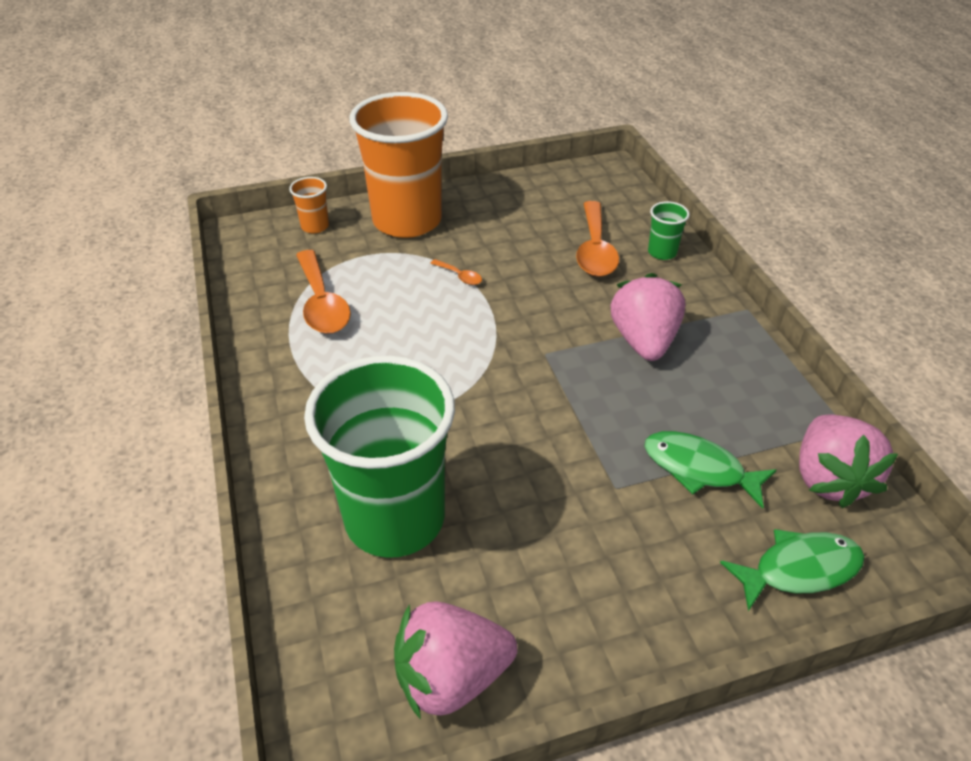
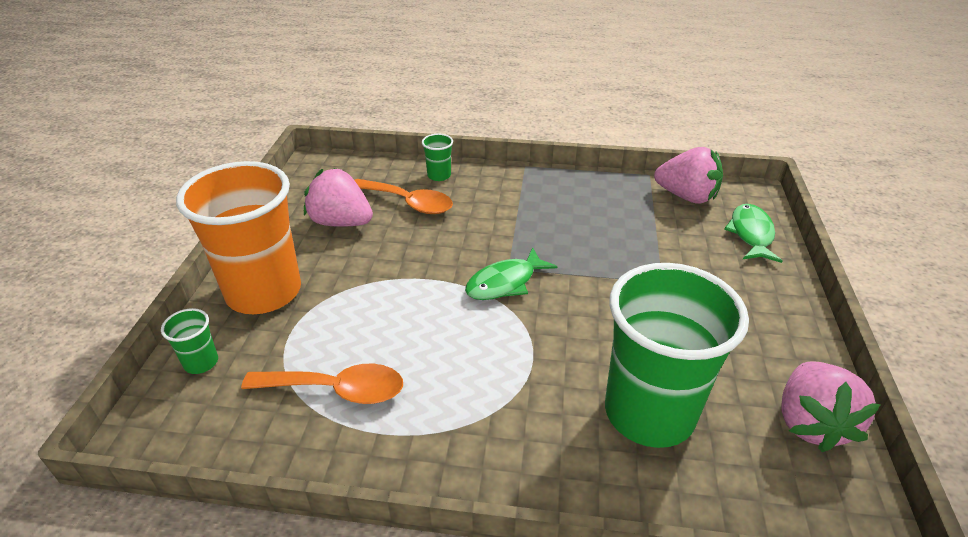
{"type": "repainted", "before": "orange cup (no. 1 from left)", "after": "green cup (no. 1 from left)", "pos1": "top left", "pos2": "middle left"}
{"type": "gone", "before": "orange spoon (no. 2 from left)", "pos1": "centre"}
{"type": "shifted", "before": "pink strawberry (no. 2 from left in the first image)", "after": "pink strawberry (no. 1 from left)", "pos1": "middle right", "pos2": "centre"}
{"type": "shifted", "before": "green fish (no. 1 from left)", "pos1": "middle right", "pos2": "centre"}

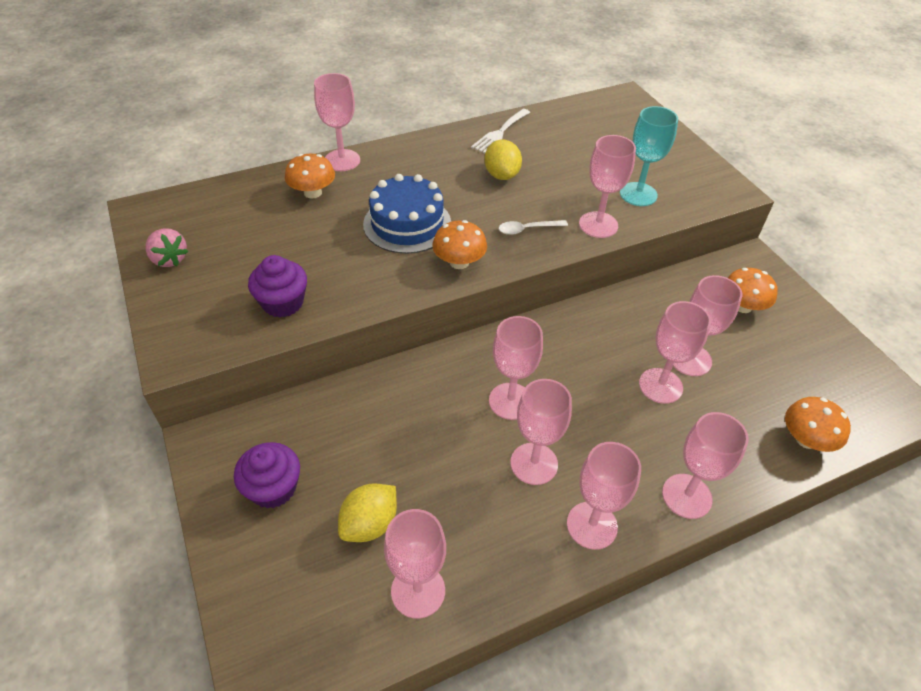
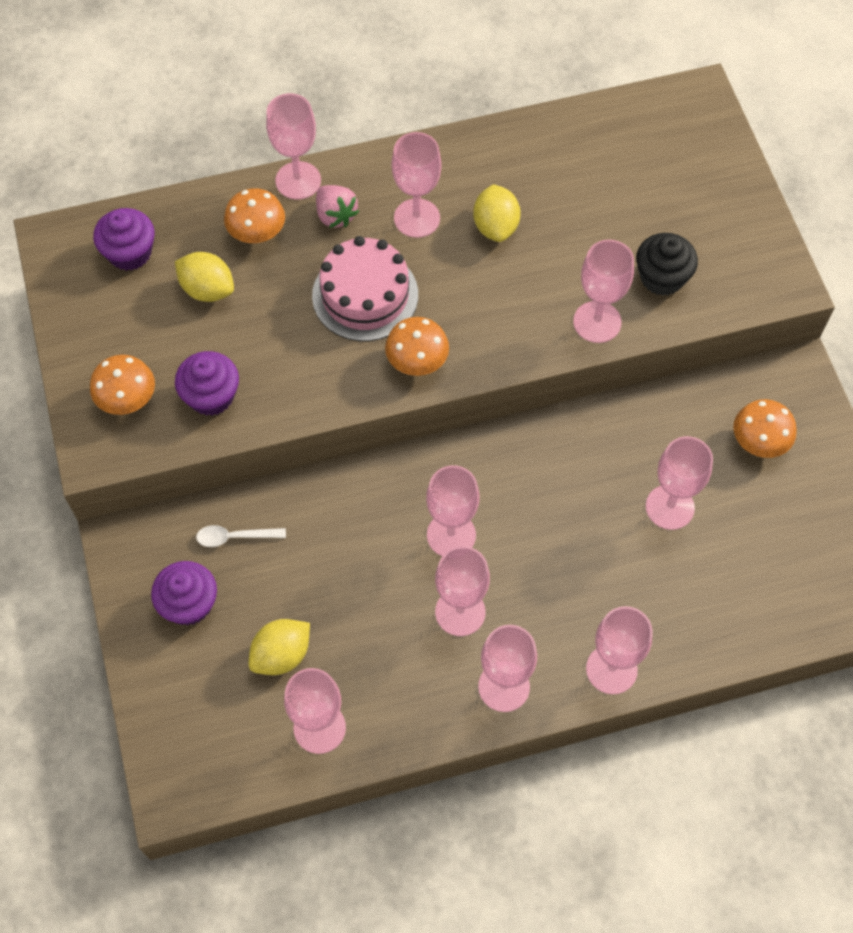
{"type": "shifted", "before": "pink strawberry", "pos1": "middle left", "pos2": "top centre"}
{"type": "repainted", "before": "blue cake", "after": "pink cake", "pos1": "top centre", "pos2": "top centre"}
{"type": "gone", "before": "white fork", "pos1": "top centre"}
{"type": "shifted", "before": "white spoon", "pos1": "top centre", "pos2": "middle left"}
{"type": "swapped", "before": "turquoise goblet", "after": "black cupcake", "pos1": "top right", "pos2": "top right"}
{"type": "shifted", "before": "pink goblet (no. 7 from left in the first image)", "after": "pink goblet (no. 3 from left)", "pos1": "middle right", "pos2": "top centre"}
{"type": "shifted", "before": "orange mushroom (no. 4 from left in the first image)", "after": "orange mushroom (no. 1 from left)", "pos1": "middle right", "pos2": "middle left"}
{"type": "new", "after": "purple cupcake (no. 1 from left)", "pos2": "top left"}
{"type": "new", "after": "yellow lemon (no. 1 from left)", "pos2": "top left"}

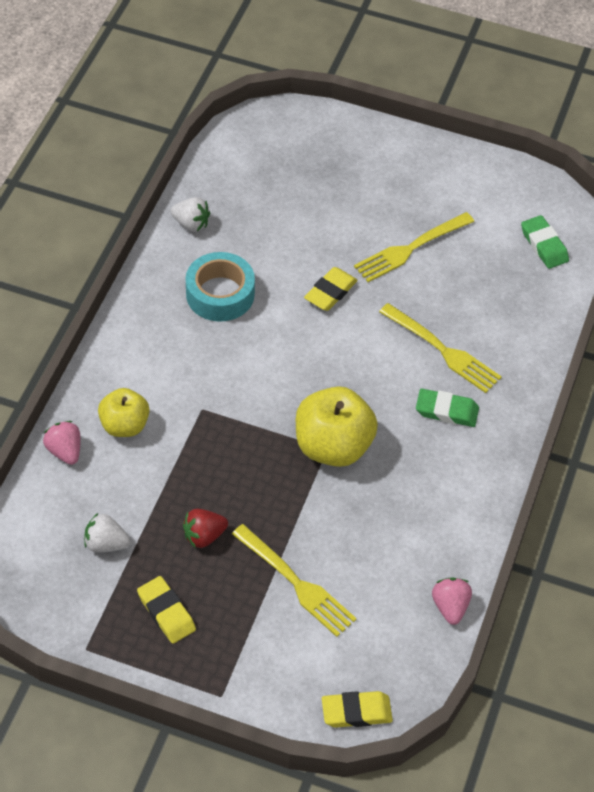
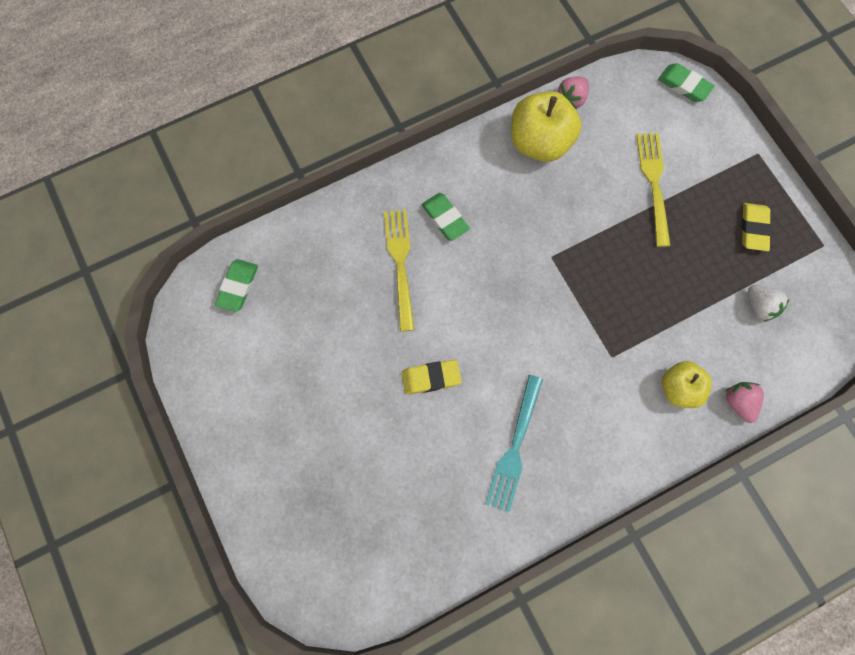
{"type": "rotated", "before": "pink strawberry (no. 1 from left in the first image)", "pos1": "middle left", "pos2": "middle right", "turn": 150}
{"type": "gone", "before": "white strawberry (no. 2 from left)", "pos1": "top left"}
{"type": "gone", "before": "red strawberry", "pos1": "bottom centre"}
{"type": "swapped", "before": "turquoise tape", "after": "turquoise fork", "pos1": "centre", "pos2": "bottom centre"}
{"type": "shifted", "before": "yellow apple (no. 2 from left in the first image)", "after": "yellow apple (no. 1 from left)", "pos1": "centre", "pos2": "top centre"}
{"type": "repainted", "before": "yellow eraser (no. 3 from left)", "after": "green eraser (no. 3 from left)", "pos1": "bottom centre", "pos2": "top right"}
{"type": "gone", "before": "yellow fork (no. 2 from left)", "pos1": "top right"}

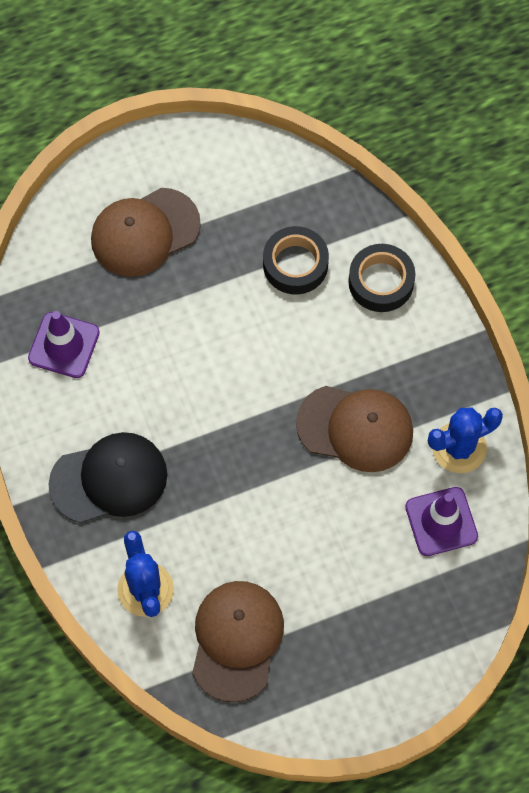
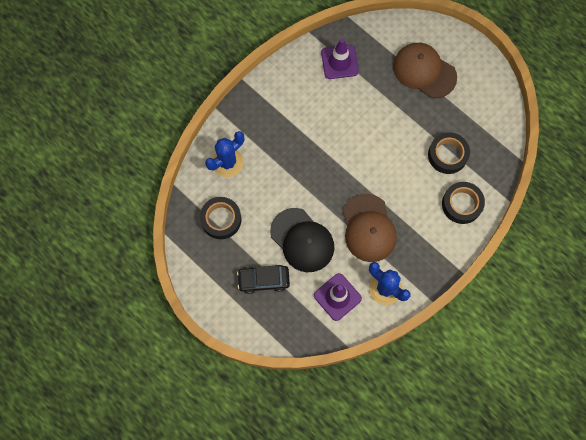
{"type": "shifted", "before": "black cap", "pos1": "middle left", "pos2": "centre"}
{"type": "swapped", "before": "brown cap (no. 2 from left)", "after": "black tape (no. 1 from left)", "pos1": "bottom centre", "pos2": "centre"}
{"type": "new", "after": "black car", "pos2": "centre"}

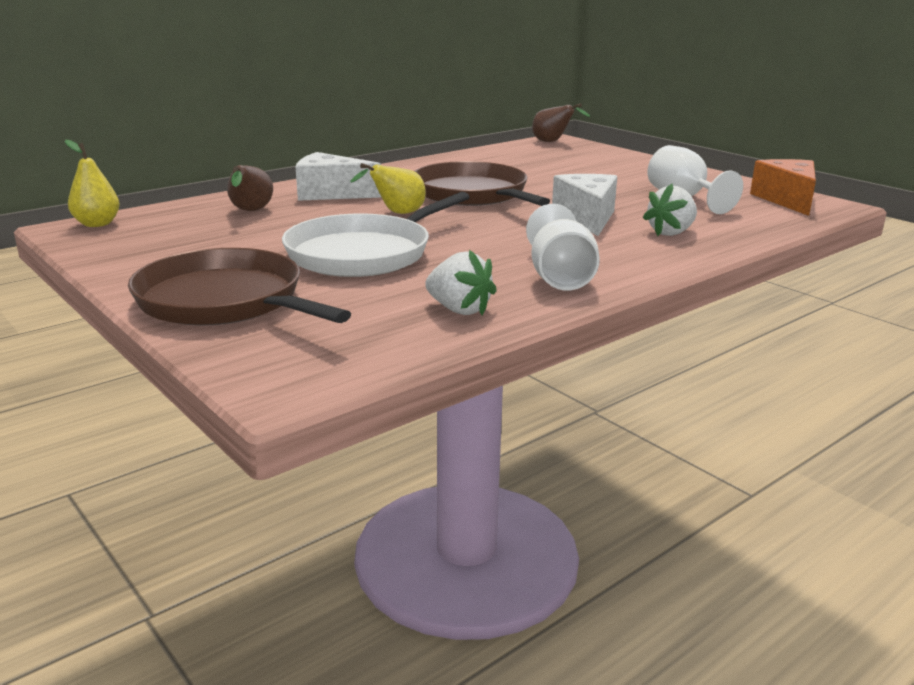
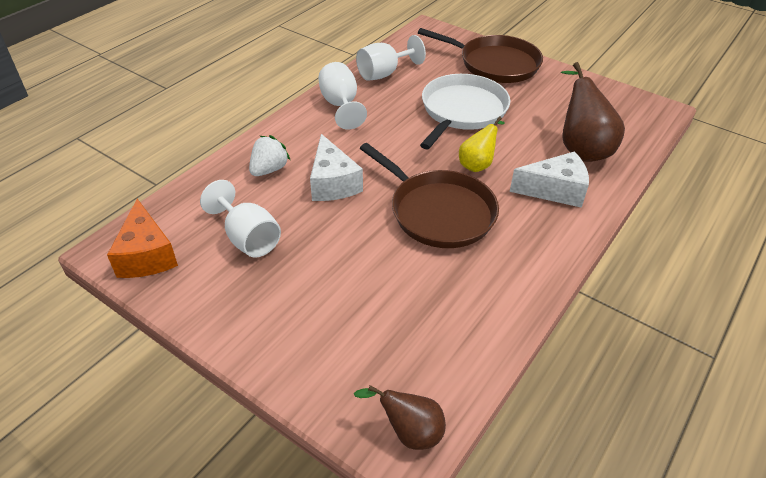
{"type": "gone", "before": "yellow pear (no. 1 from left)", "pos1": "top left"}
{"type": "scaled", "before": "brown pear (no. 1 from left in the first image)", "pos1": "top left", "pos2": "top right", "scale": 1.69}
{"type": "swapped", "before": "white strawberry (no. 1 from left)", "after": "white goblet (no. 3 from left)", "pos1": "centre", "pos2": "top centre"}

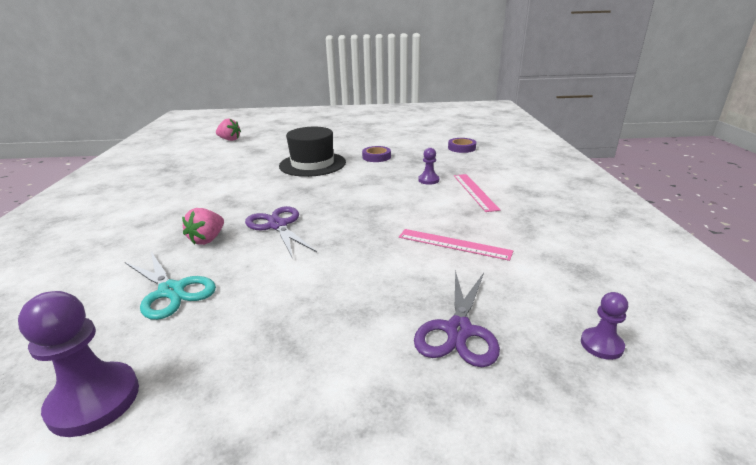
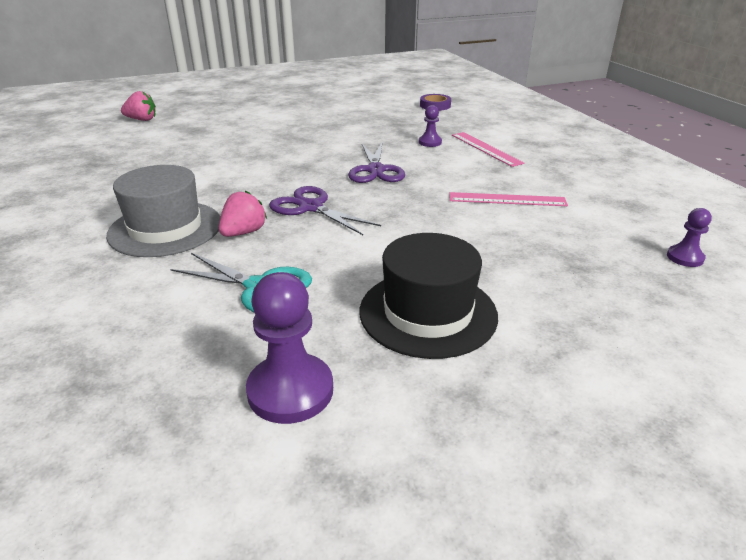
{"type": "rotated", "before": "pink strawberry (no. 1 from left in the first image)", "pos1": "middle left", "pos2": "middle left", "turn": -150}
{"type": "shifted", "before": "black hat", "pos1": "top centre", "pos2": "centre"}
{"type": "gone", "before": "purple tape (no. 1 from left)", "pos1": "top centre"}
{"type": "shifted", "before": "purple scissors (no. 2 from left)", "pos1": "bottom centre", "pos2": "top centre"}
{"type": "new", "after": "grey hat", "pos2": "middle left"}

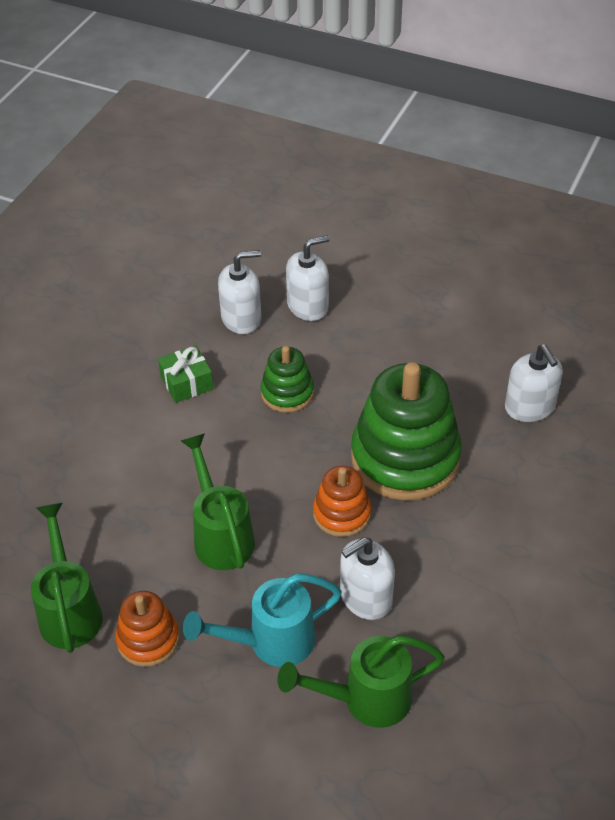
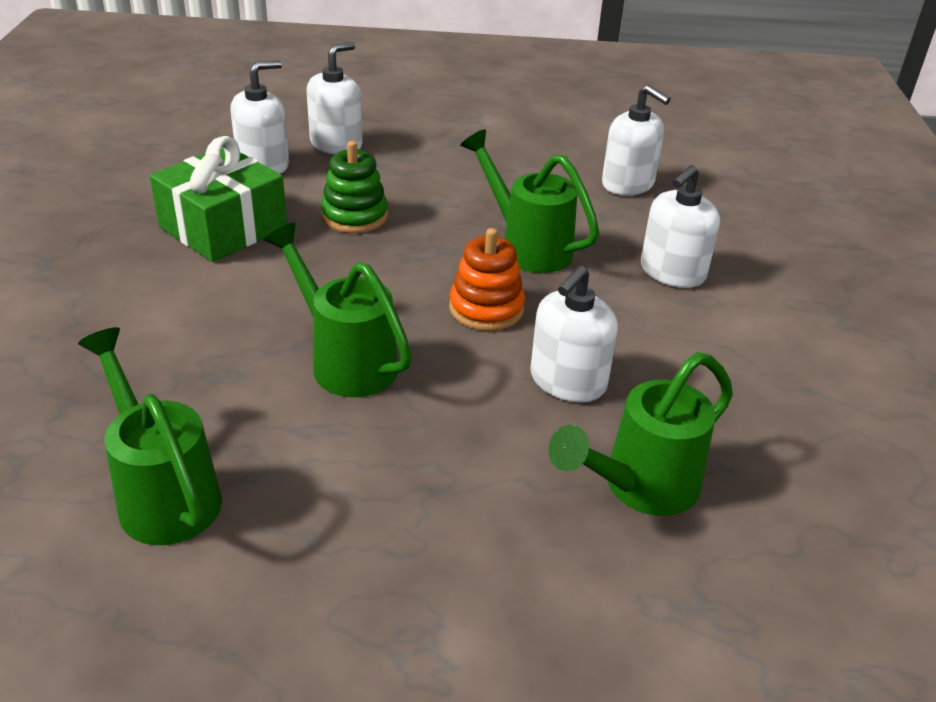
{"type": "gone", "before": "orange stacking toy (no. 1 from left)", "pos1": "bottom left"}
{"type": "scaled", "before": "green gift", "pos1": "middle left", "pos2": "top left", "scale": 1.71}
{"type": "gone", "before": "turquoise watering can", "pos1": "bottom centre"}
{"type": "swapped", "before": "green stacking toy (no. 2 from left)", "after": "green watering can (no. 3 from left)", "pos1": "centre", "pos2": "top centre"}
{"type": "new", "after": "white soap dispenser (no. 5 from left)", "pos2": "top right"}

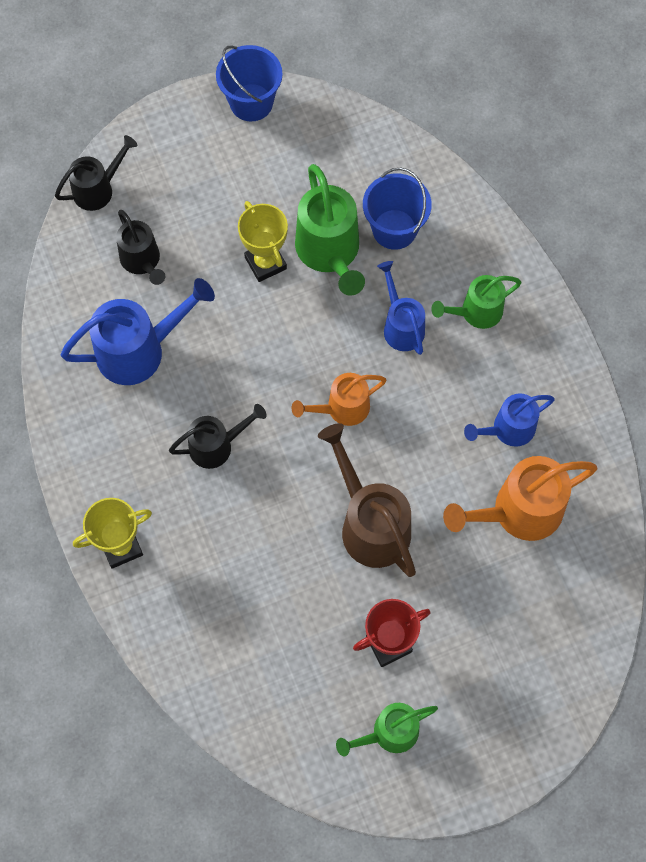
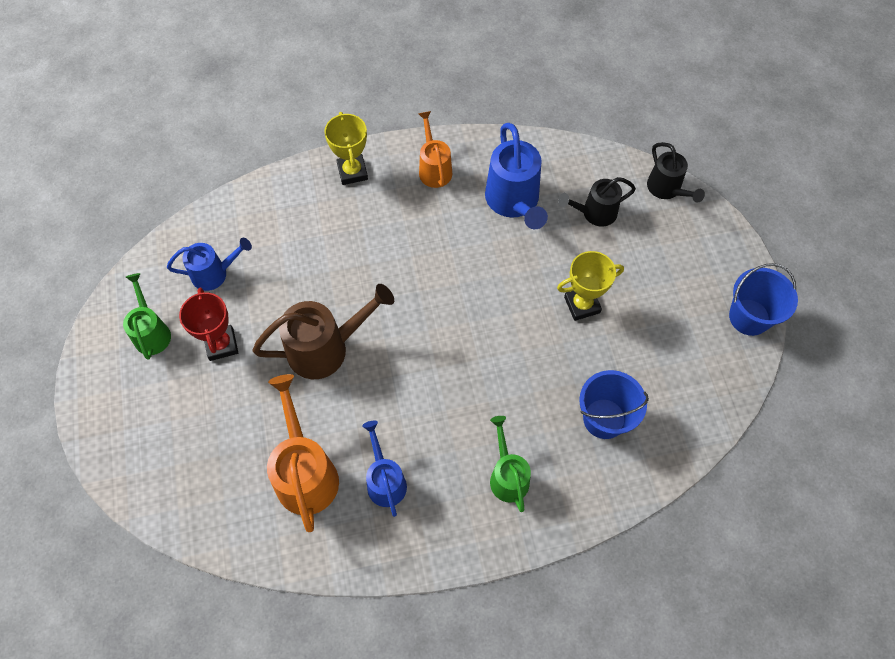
{"type": "gone", "before": "black watering can (no. 3 from left)", "pos1": "centre"}
{"type": "shifted", "before": "orange watering can (no. 1 from left in the first image)", "after": "orange watering can (no. 2 from left)", "pos1": "centre", "pos2": "top centre"}
{"type": "gone", "before": "green watering can (no. 1 from left)", "pos1": "top centre"}
{"type": "shifted", "before": "blue watering can (no. 2 from left in the first image)", "after": "blue watering can (no. 1 from left)", "pos1": "centre", "pos2": "middle left"}

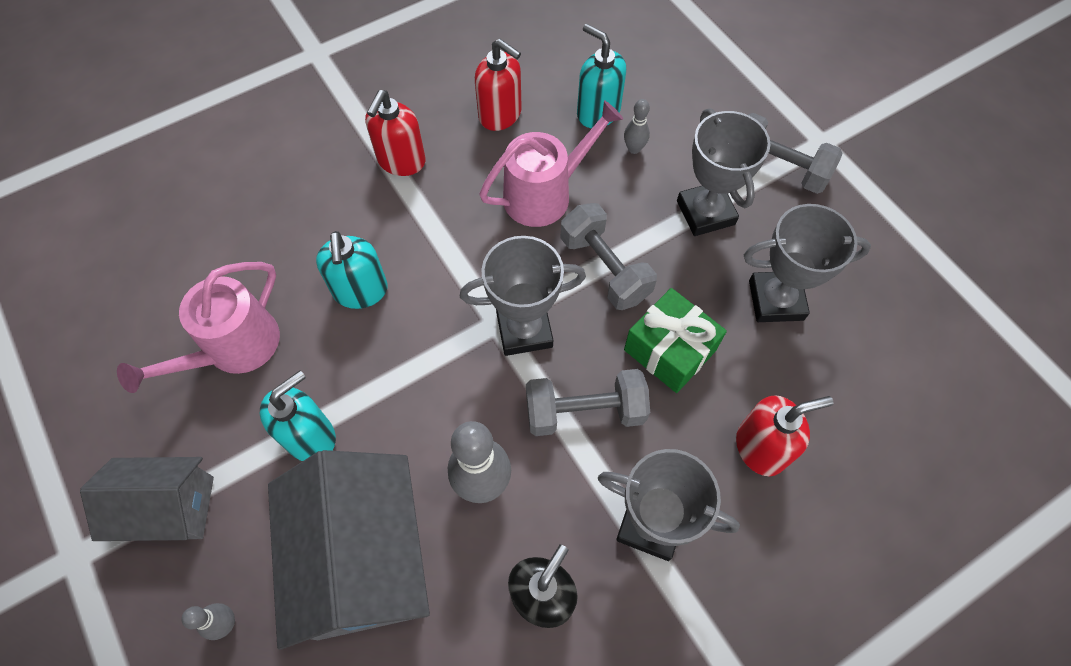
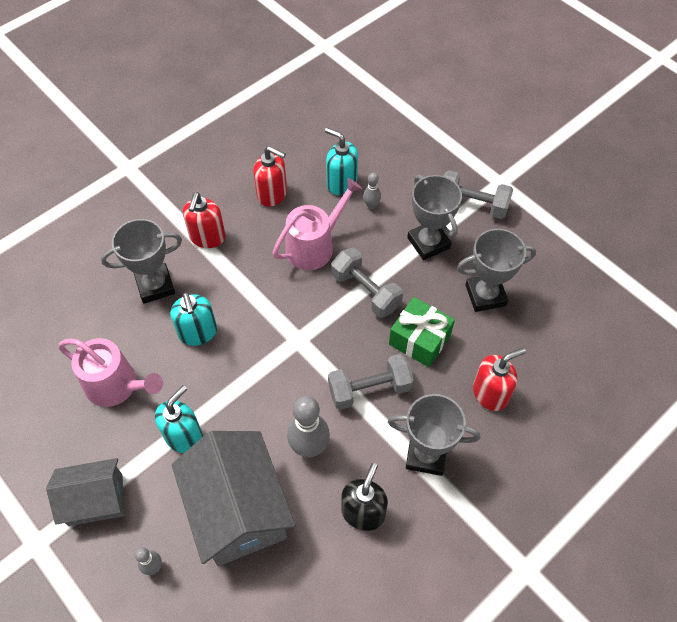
{"type": "rotated", "before": "pink watering can (no. 1 from left)", "pos1": "middle left", "pos2": "middle left", "turn": -90}
{"type": "shifted", "before": "grey trophy (no. 1 from left)", "pos1": "centre", "pos2": "middle left"}

